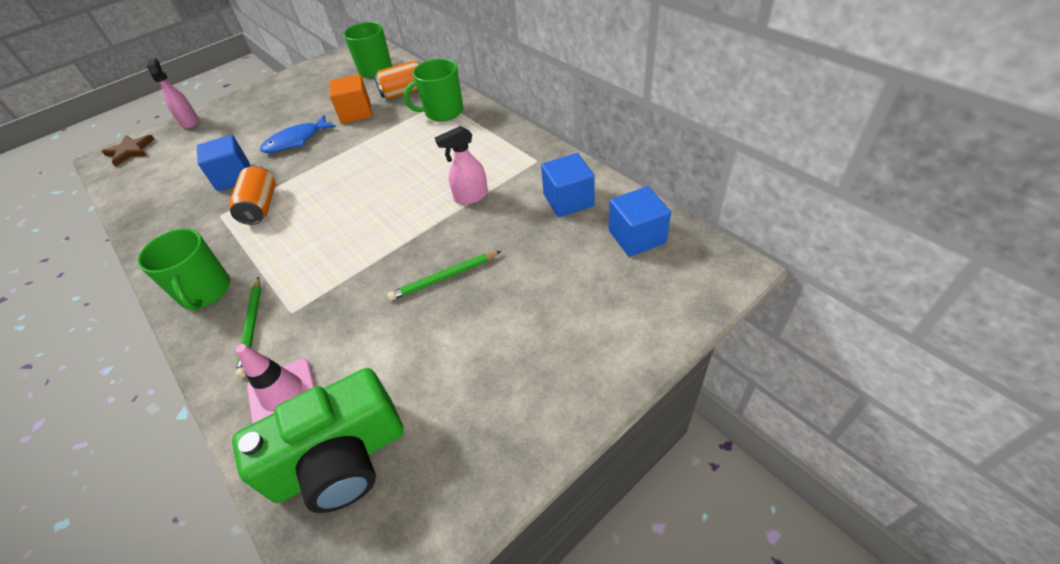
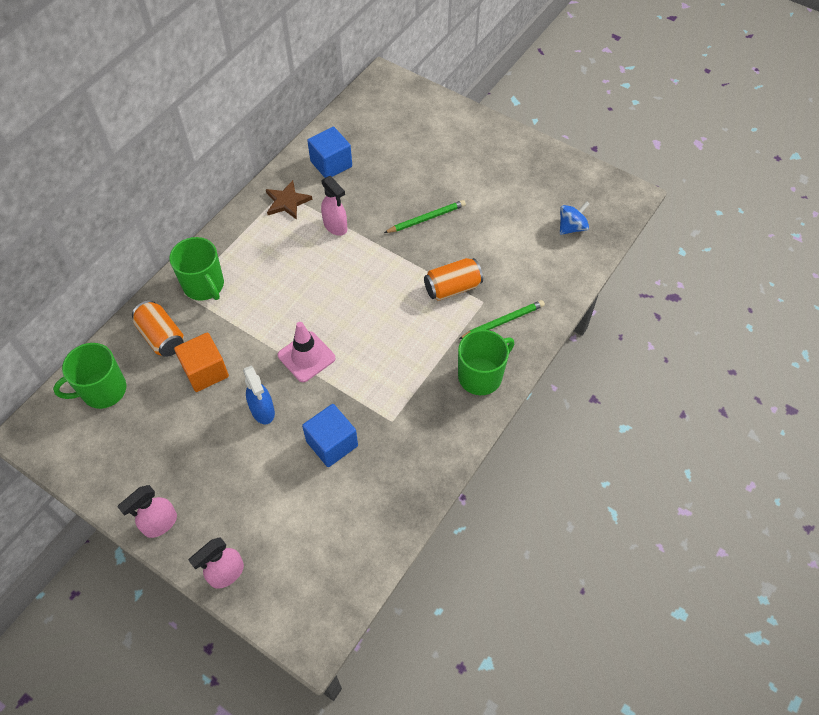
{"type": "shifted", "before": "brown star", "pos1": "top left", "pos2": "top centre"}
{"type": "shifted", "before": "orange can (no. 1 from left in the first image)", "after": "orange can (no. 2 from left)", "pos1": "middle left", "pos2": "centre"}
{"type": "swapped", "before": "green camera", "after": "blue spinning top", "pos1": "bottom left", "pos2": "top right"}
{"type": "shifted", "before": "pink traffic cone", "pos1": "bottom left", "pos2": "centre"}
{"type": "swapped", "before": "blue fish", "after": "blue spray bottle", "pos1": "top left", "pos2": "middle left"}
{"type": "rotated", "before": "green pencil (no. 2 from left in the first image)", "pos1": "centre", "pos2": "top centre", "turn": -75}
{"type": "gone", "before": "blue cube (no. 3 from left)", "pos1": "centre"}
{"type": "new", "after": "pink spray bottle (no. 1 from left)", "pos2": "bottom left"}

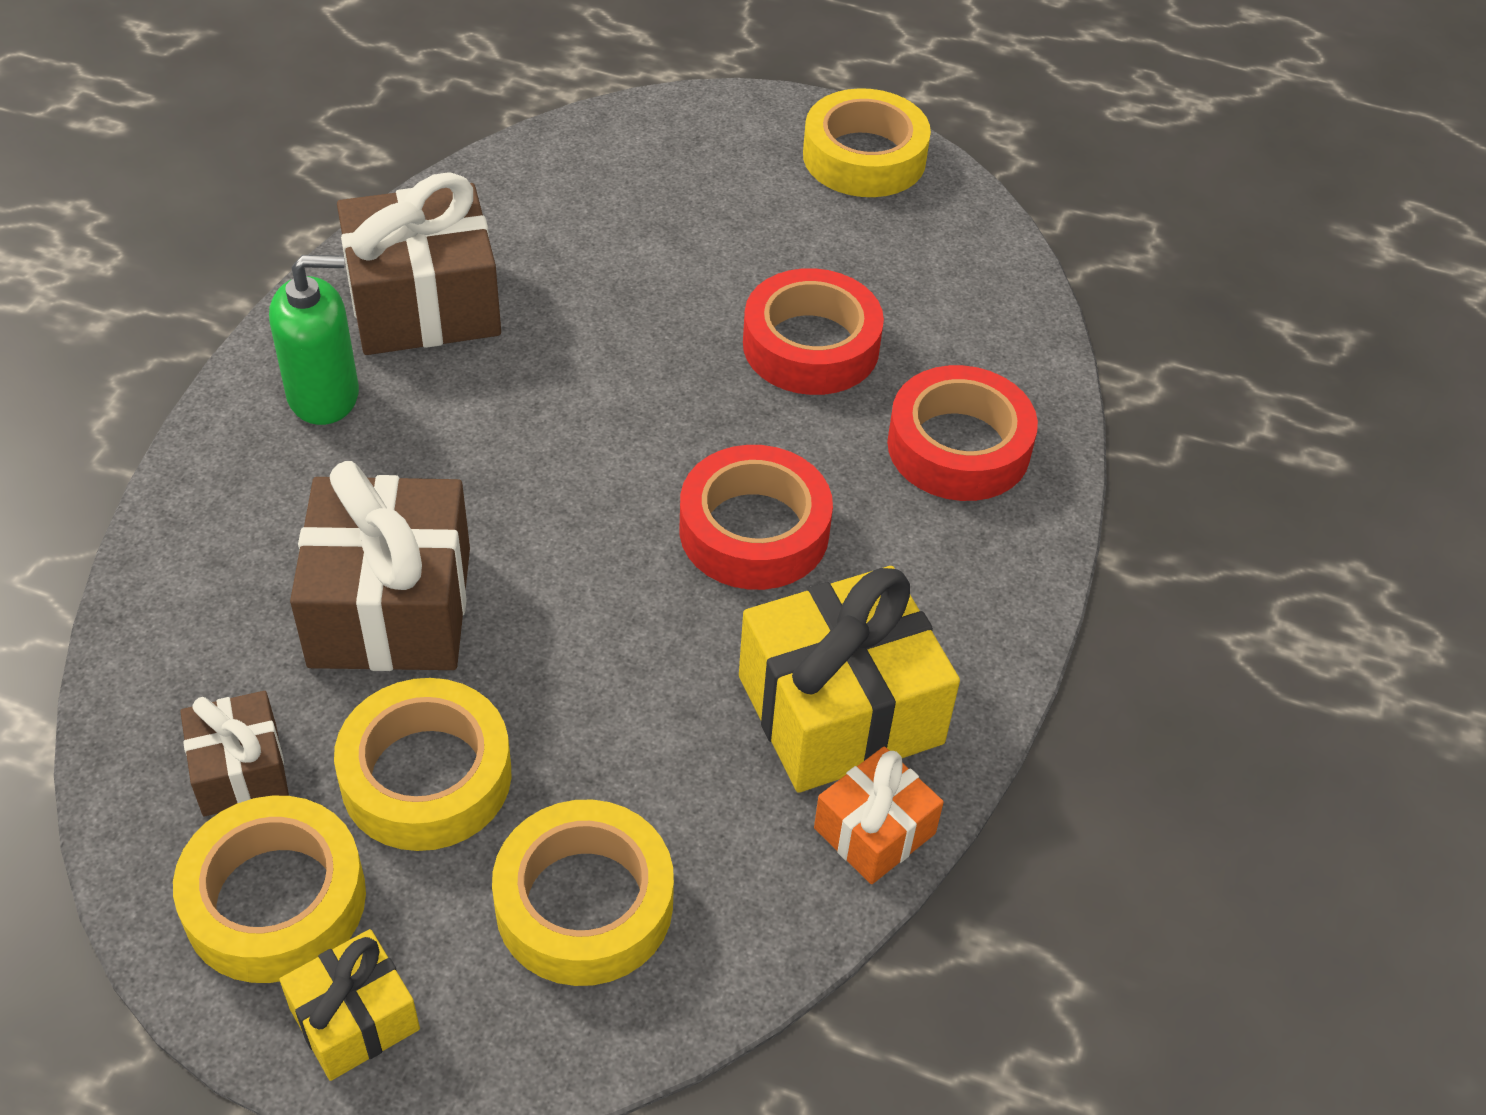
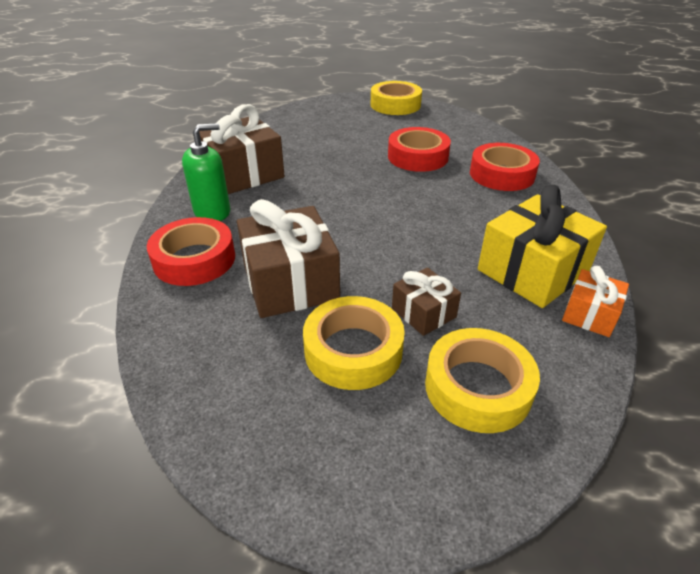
{"type": "gone", "before": "yellow tape (no. 1 from left)", "pos1": "bottom left"}
{"type": "shifted", "before": "brown gift (no. 1 from left in the first image)", "after": "brown gift (no. 3 from left)", "pos1": "bottom left", "pos2": "centre"}
{"type": "gone", "before": "yellow gift (no. 1 from left)", "pos1": "bottom left"}
{"type": "shifted", "before": "red tape (no. 1 from left)", "pos1": "centre", "pos2": "middle left"}

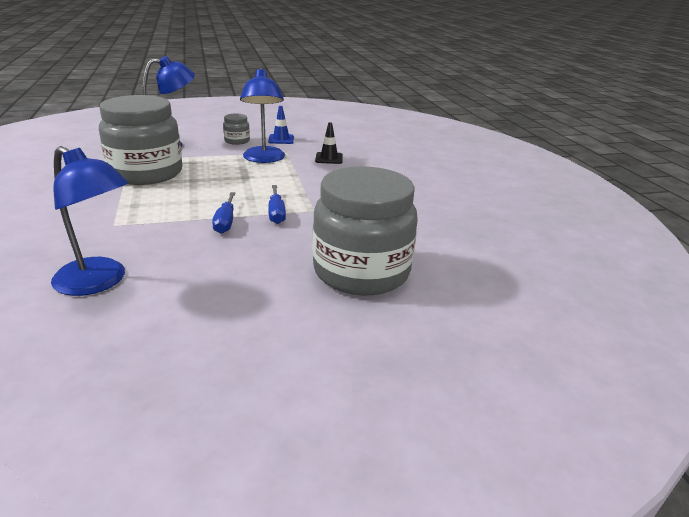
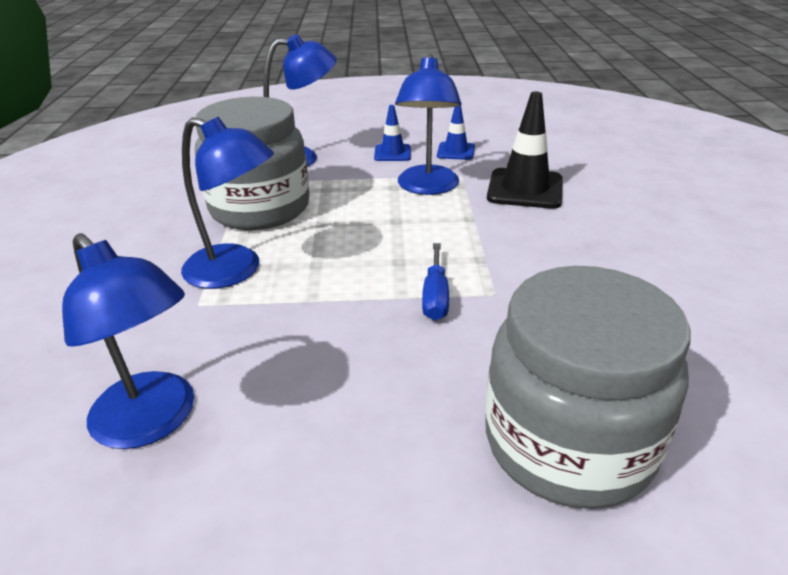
{"type": "gone", "before": "blue screwdriver (no. 1 from left)", "pos1": "middle left"}
{"type": "swapped", "before": "grey jar (no. 2 from left)", "after": "blue traffic cone (no. 1 from left)", "pos1": "top centre", "pos2": "top centre"}
{"type": "scaled", "before": "black traffic cone", "pos1": "top centre", "pos2": "top centre", "scale": 1.76}
{"type": "new", "after": "blue lamp (no. 2 from left)", "pos2": "middle left"}

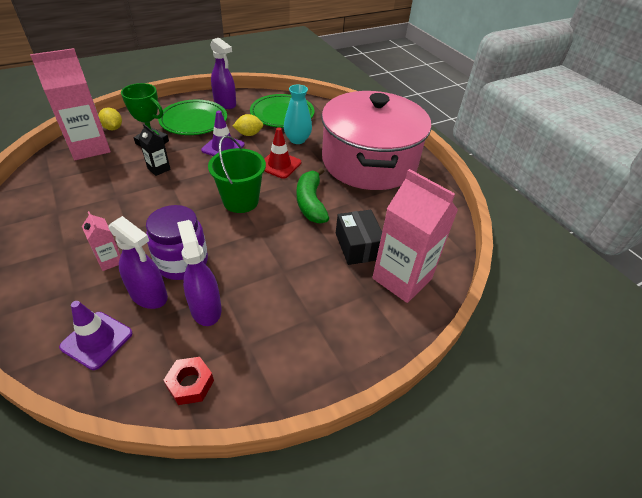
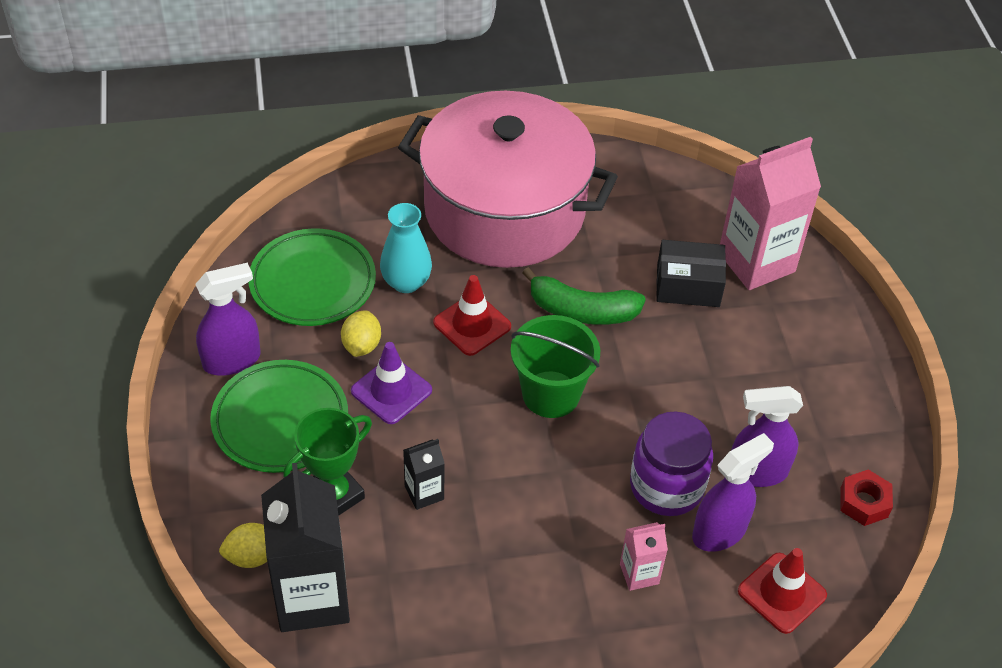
{"type": "repainted", "before": "pink carton (no. 1 from left)", "after": "black carton (no. 1 from left)", "pos1": "top left", "pos2": "bottom left"}
{"type": "repainted", "before": "purple traffic cone (no. 1 from left)", "after": "red traffic cone (no. 2 from left)", "pos1": "bottom left", "pos2": "bottom right"}

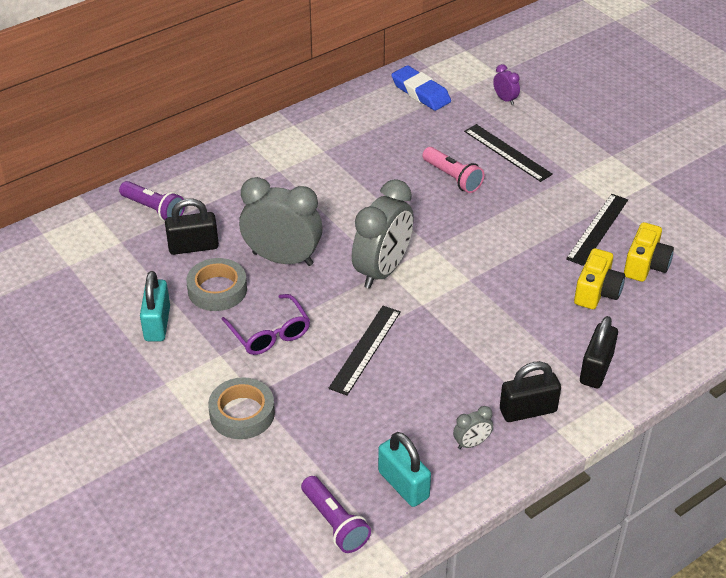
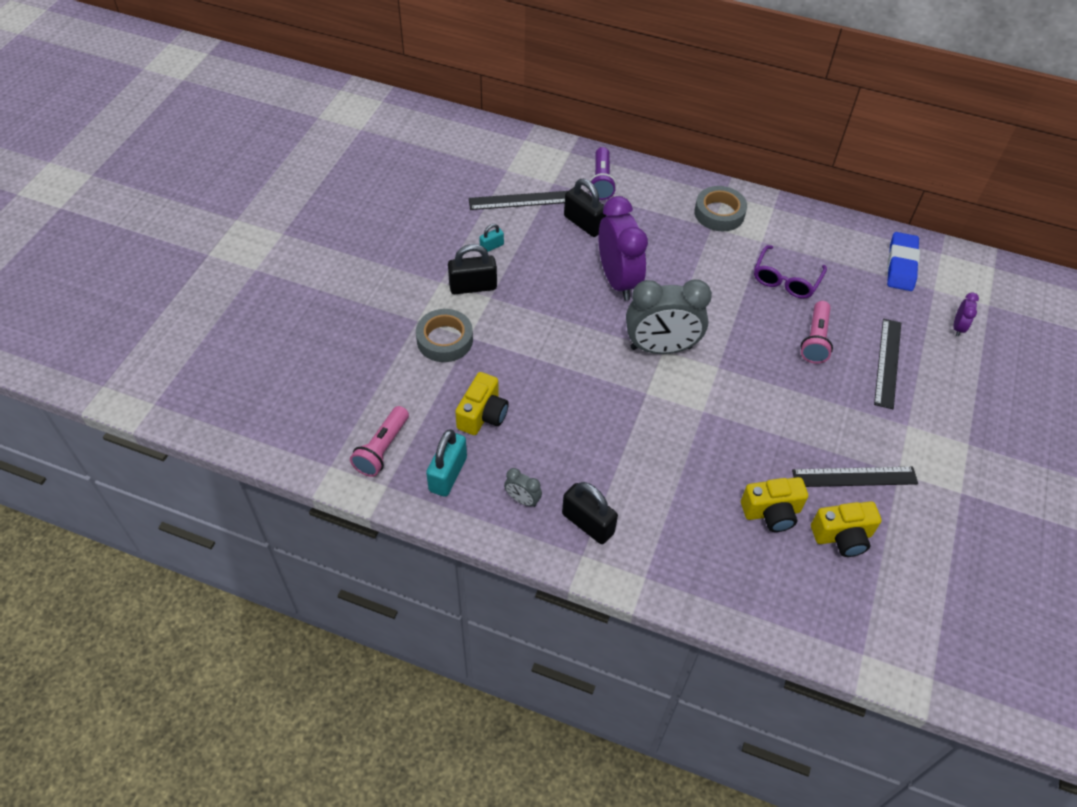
{"type": "scaled", "before": "turquoise padlock (no. 1 from left in the first image)", "pos1": "middle left", "pos2": "top centre", "scale": 0.53}
{"type": "shifted", "before": "grey tape (no. 1 from left in the first image)", "after": "grey tape (no. 2 from left)", "pos1": "middle left", "pos2": "top right"}
{"type": "shifted", "before": "purple glasses", "pos1": "centre", "pos2": "middle right"}
{"type": "repainted", "before": "grey clock (no. 1 from left)", "after": "purple clock (no. 1 from left)", "pos1": "centre", "pos2": "top centre"}
{"type": "repainted", "before": "purple flashlight (no. 2 from left)", "after": "pink flashlight (no. 1 from left)", "pos1": "bottom centre", "pos2": "centre"}
{"type": "shifted", "before": "black ruler (no. 1 from left)", "pos1": "centre", "pos2": "top centre"}
{"type": "shifted", "before": "black padlock (no. 3 from left in the first image)", "after": "black padlock (no. 1 from left)", "pos1": "middle right", "pos2": "centre"}
{"type": "new", "after": "yellow camera (no. 1 from left)", "pos2": "centre"}

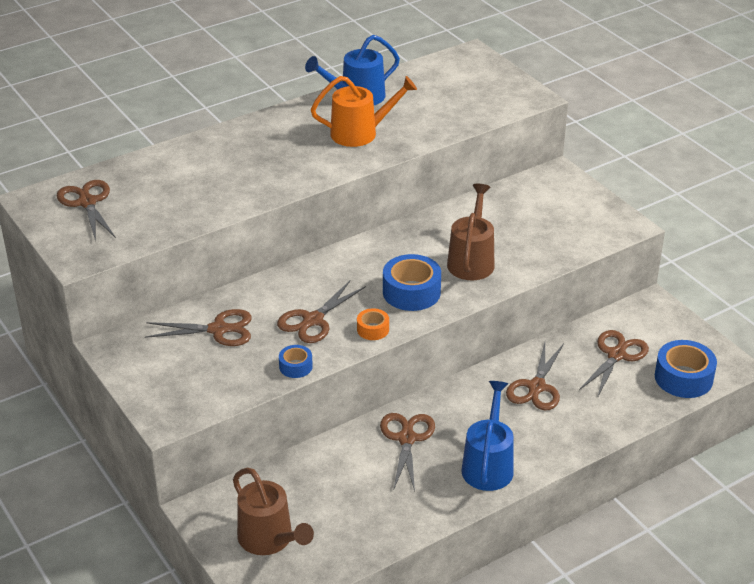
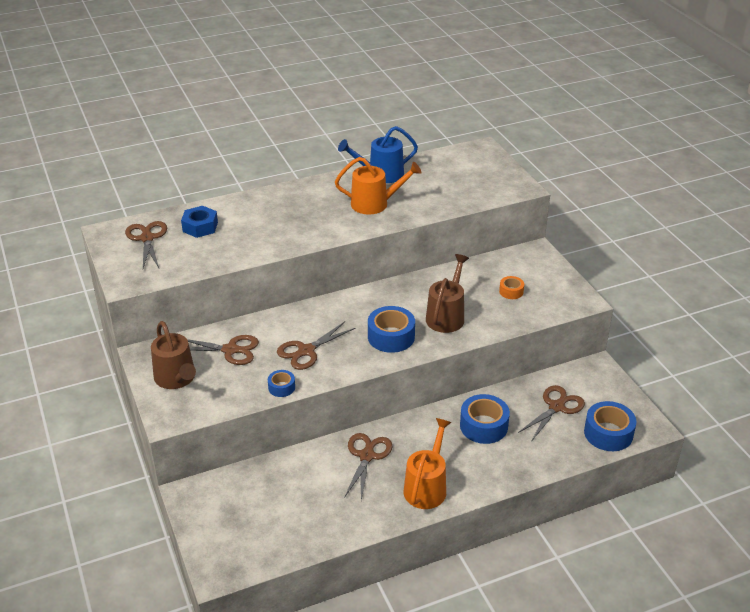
{"type": "shifted", "before": "brown watering can (no. 1 from left)", "pos1": "bottom centre", "pos2": "middle left"}
{"type": "shifted", "before": "orange tape", "pos1": "centre", "pos2": "middle right"}
{"type": "repainted", "before": "blue watering can (no. 2 from left)", "after": "orange watering can (no. 2 from left)", "pos1": "bottom centre", "pos2": "bottom centre"}
{"type": "swapped", "before": "brown scissors (no. 5 from left)", "after": "blue tape (no. 3 from left)", "pos1": "middle right", "pos2": "bottom centre"}
{"type": "new", "after": "blue nut", "pos2": "middle left"}

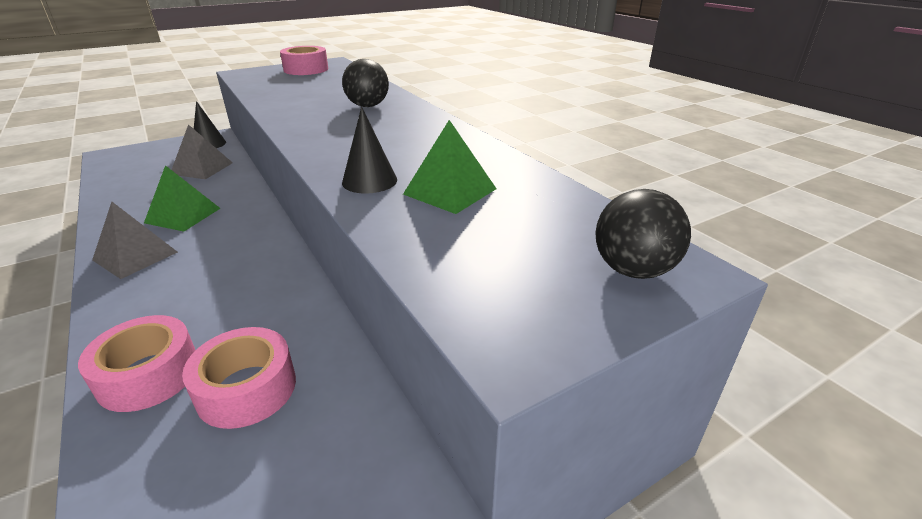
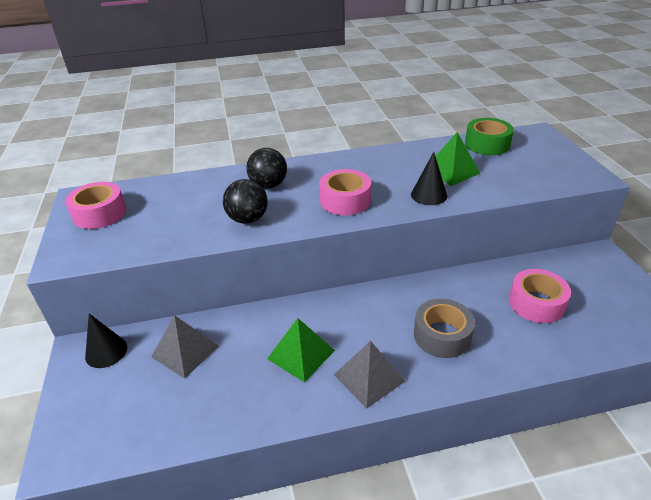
{"type": "shifted", "before": "pink tape (no. 1 from left in the first image)", "after": "pink tape (no. 2 from left)", "pos1": "bottom left", "pos2": "centre"}
{"type": "shifted", "before": "black ball (no. 2 from left in the first image)", "after": "black ball (no. 1 from left)", "pos1": "middle right", "pos2": "centre"}
{"type": "new", "after": "grey tape", "pos2": "middle right"}
{"type": "new", "after": "green tape", "pos2": "top right"}

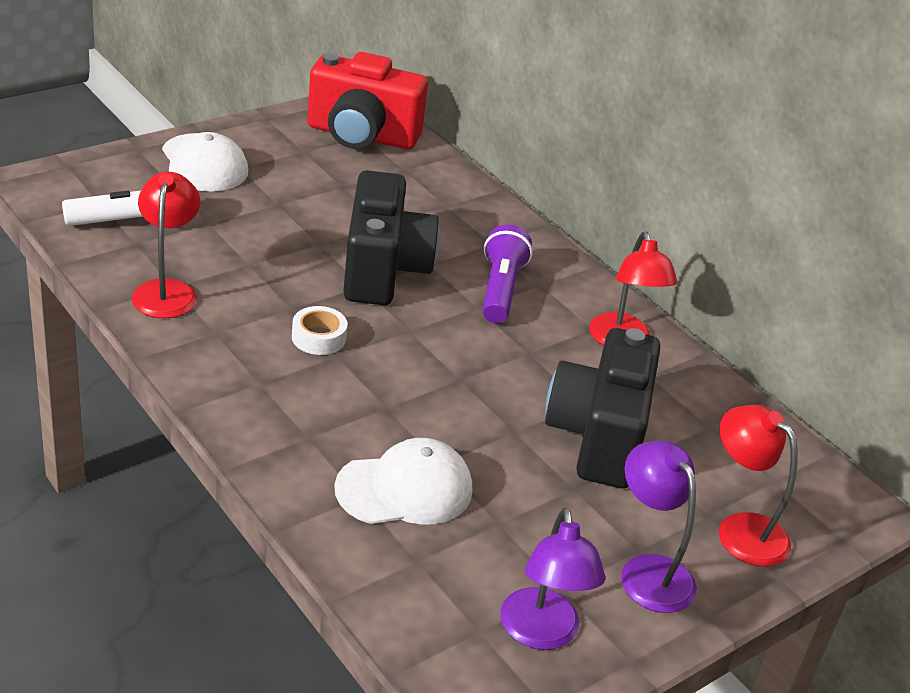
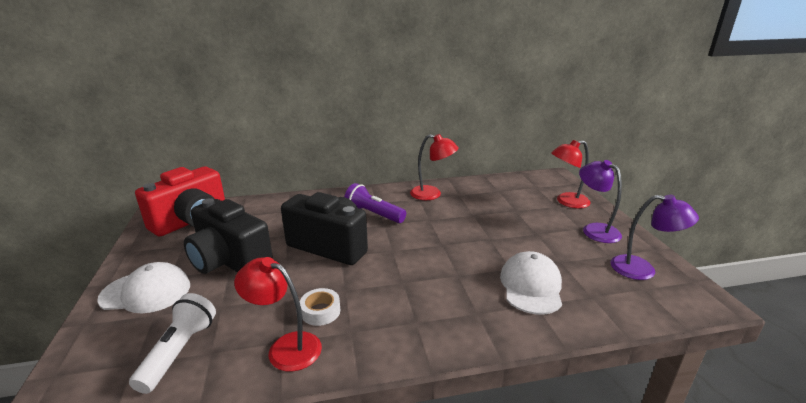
{"type": "shifted", "before": "white tape", "pos1": "centre", "pos2": "bottom centre"}
{"type": "shifted", "before": "black camera (no. 2 from left in the first image)", "after": "black camera (no. 1 from left)", "pos1": "centre", "pos2": "middle left"}
{"type": "rotated", "before": "purple lamp (no. 2 from left in the first image)", "pos1": "bottom right", "pos2": "middle right", "turn": 60}

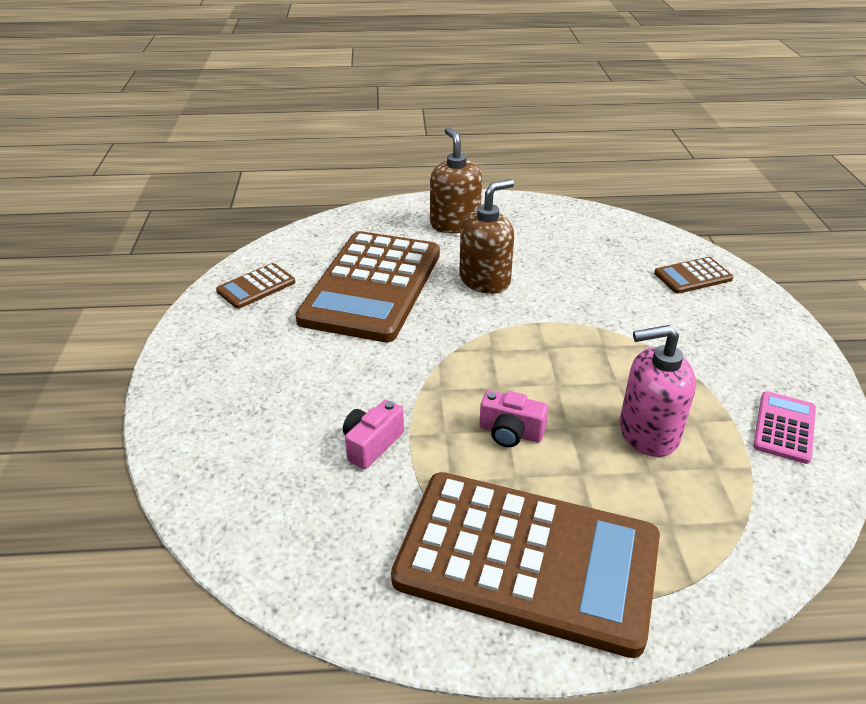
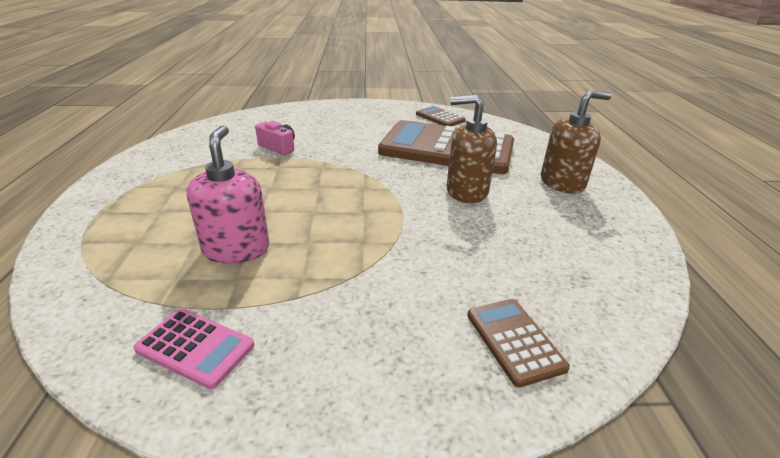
{"type": "gone", "before": "brown calculator (no. 3 from left)", "pos1": "bottom centre"}
{"type": "rotated", "before": "brown soap dispenser (no. 2 from left in the first image)", "pos1": "centre", "pos2": "top centre", "turn": 135}
{"type": "gone", "before": "pink camera (no. 2 from left)", "pos1": "centre"}

